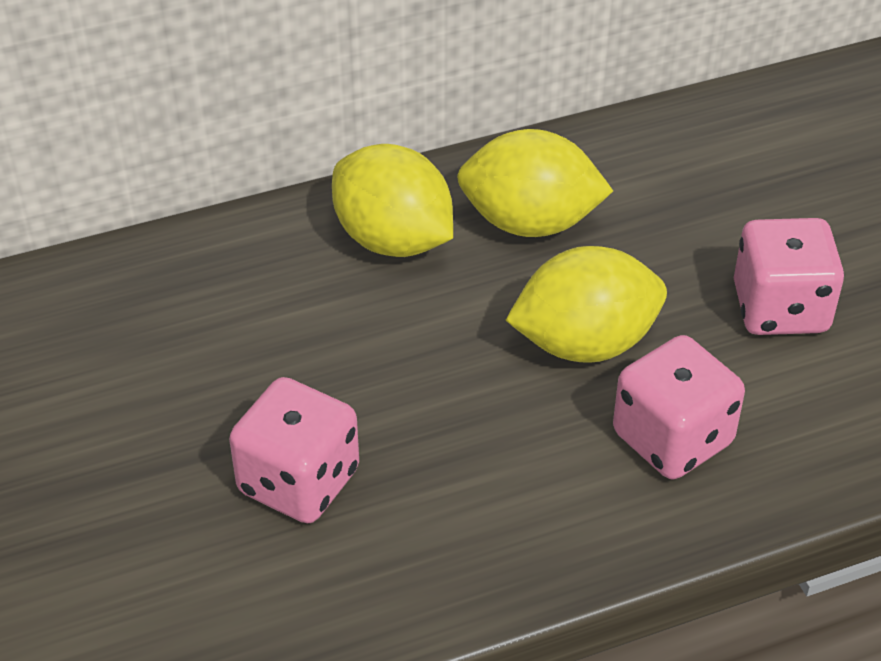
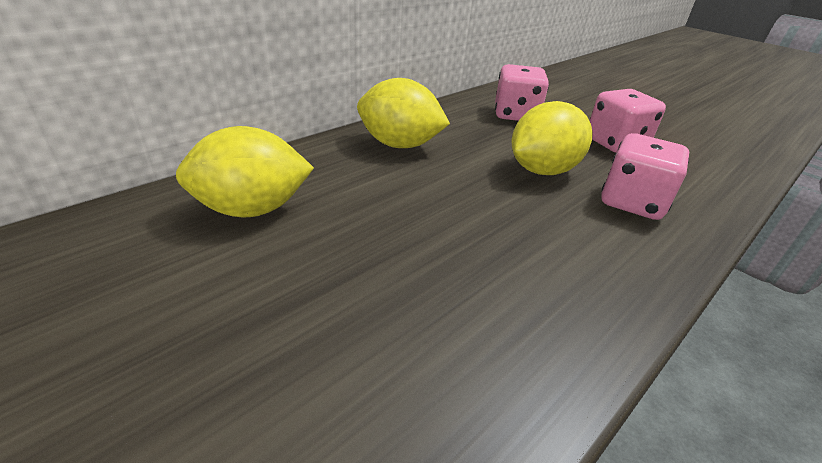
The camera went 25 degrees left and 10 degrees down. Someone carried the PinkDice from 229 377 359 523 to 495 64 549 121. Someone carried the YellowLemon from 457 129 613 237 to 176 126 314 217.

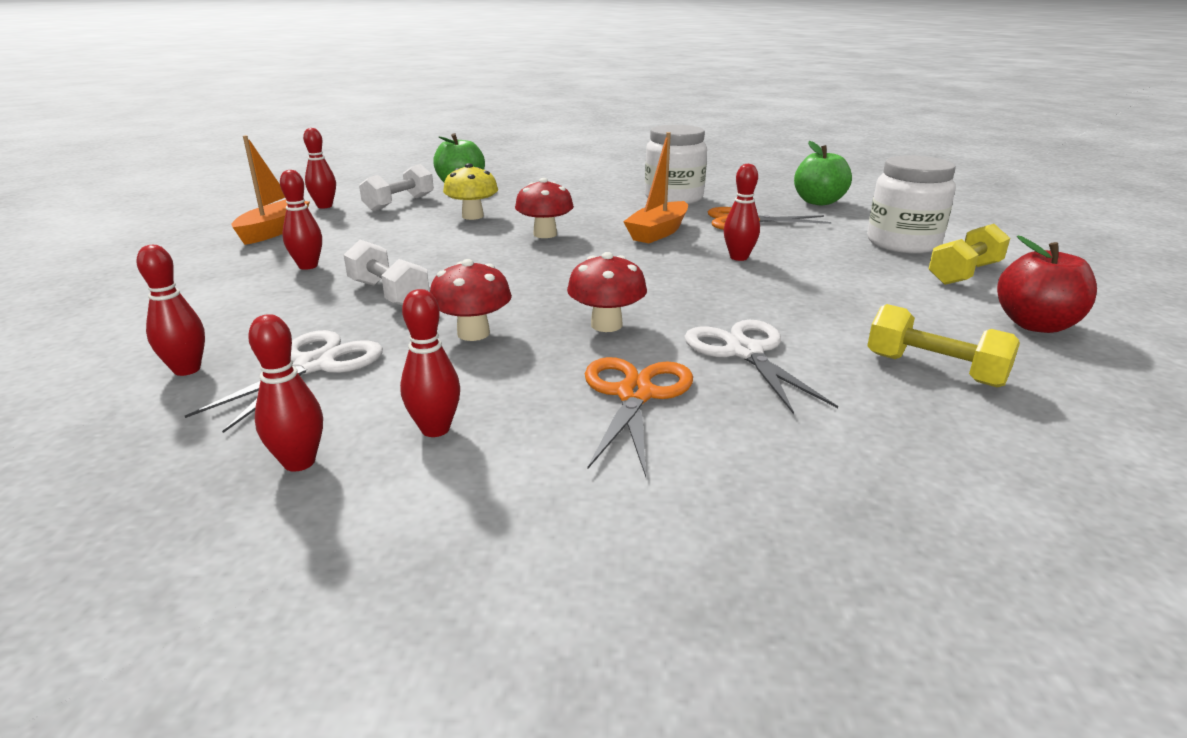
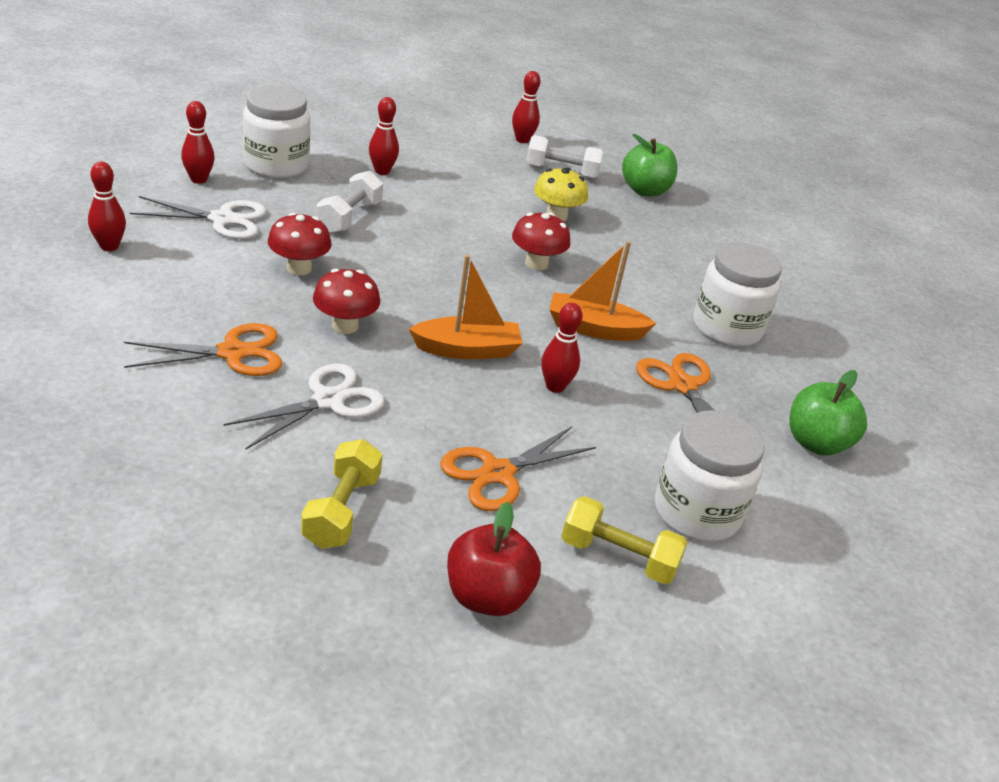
The camera went 60 degrees right and 10 degrees up. Someone carried the OrangeBoat from 232 135 310 245 to 409 255 523 359. Someone took away the RedBowlingPin at 400 289 460 437. Someone put down the WhiteJar at 242 85 310 179. Someone put down the OrangeScissors at 440 426 596 511.

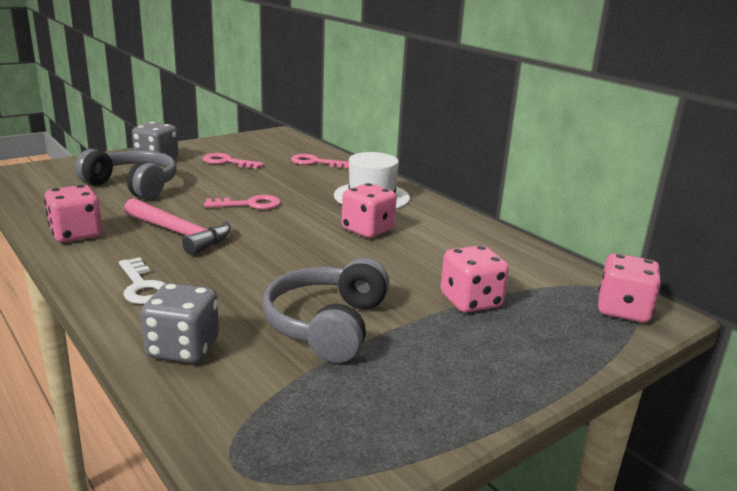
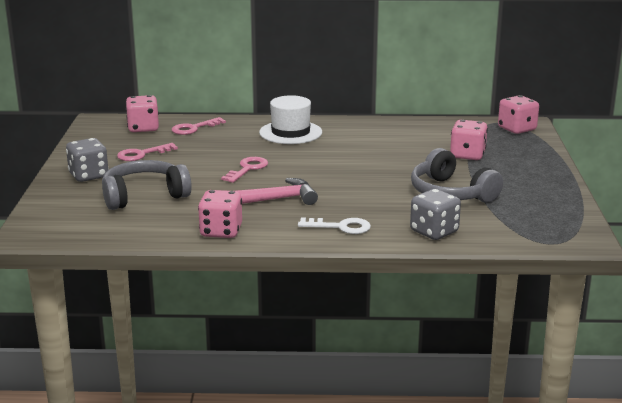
The camera went 50 degrees left and 0 degrees up. Someone carried the PinkDice from 342 183 397 238 to 126 95 159 132.

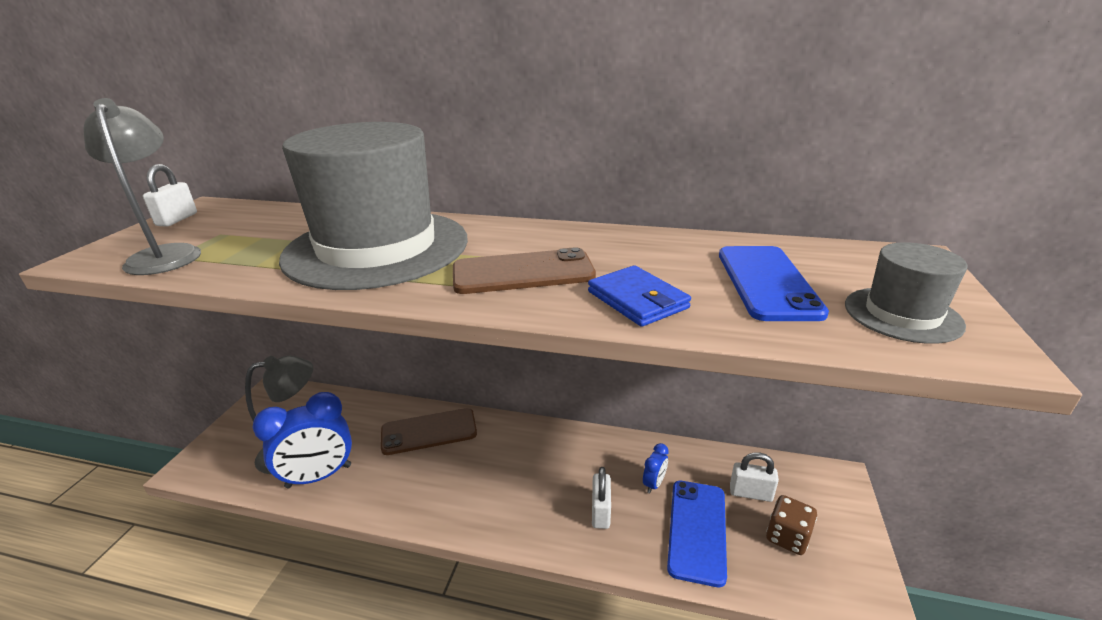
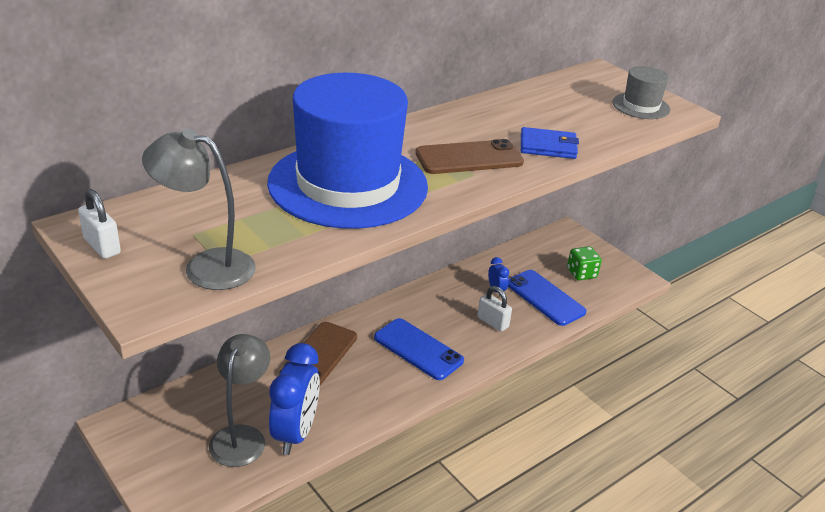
The camera went 55 degrees left and 5 degrees up. Someone repainted the GreyHat at 279 122 468 290, which became the BlueHat at 267 73 428 229. Someone rotated the BrownPhone at 453 247 596 294 by 45 degrees clockwise. Someone carried the BluePhone from 719 246 829 321 to 374 318 464 380. Someone took away the WhitePadlock at 730 452 779 502. Someone repainted the BrownDice at 766 495 817 555, which became the GreenDice at 567 246 602 280.

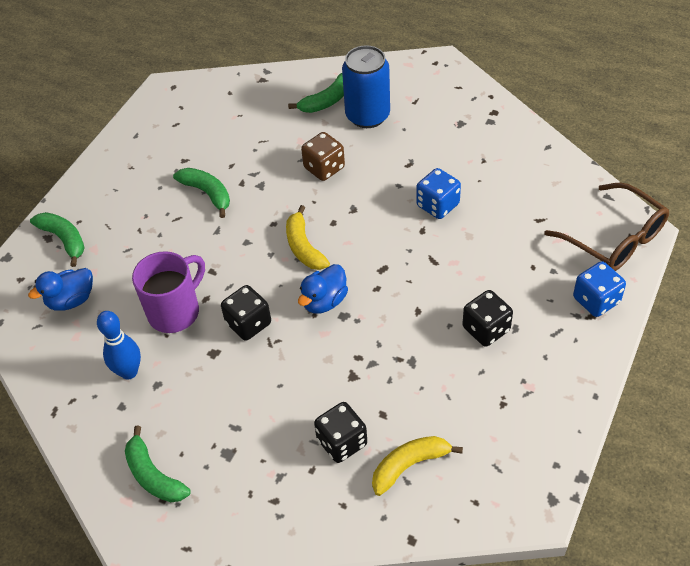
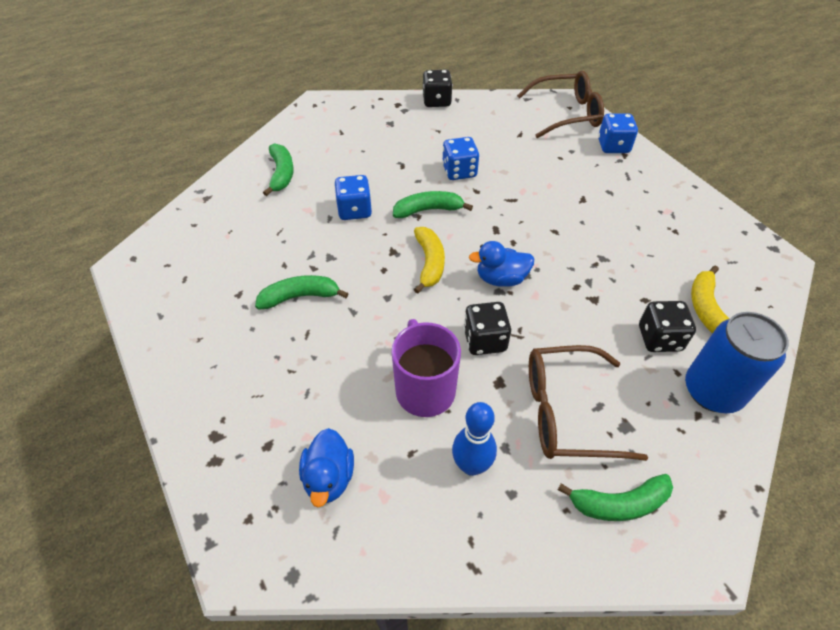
The camera went 60 degrees left and 0 degrees up. Someone carried the GreenBanana from 30 212 84 267 to 393 191 473 218. Someone rotated the YellowBanana at 286 205 330 270 by 105 degrees counterclockwise. Someone rotated the BlueDuck at 298 264 348 314 by 105 degrees clockwise. Someone repainted the BrownDice at 301 132 345 181, which became the BlueDice at 335 175 372 220. Someone carried the BlueCan from 342 45 390 128 to 685 312 789 413. Someone carried the BlackDice from 463 290 513 347 to 422 70 453 107. Someone put down the BrownGlasses at 529 345 648 461.

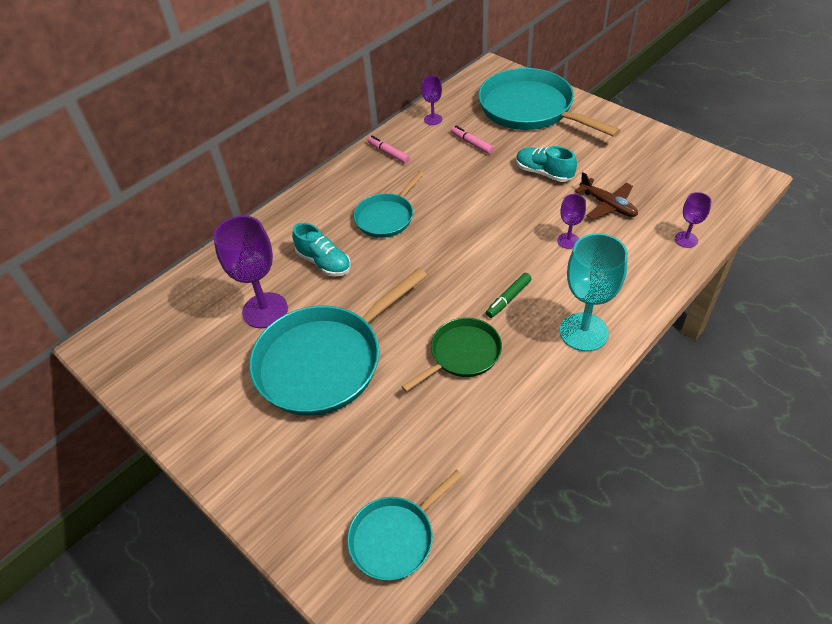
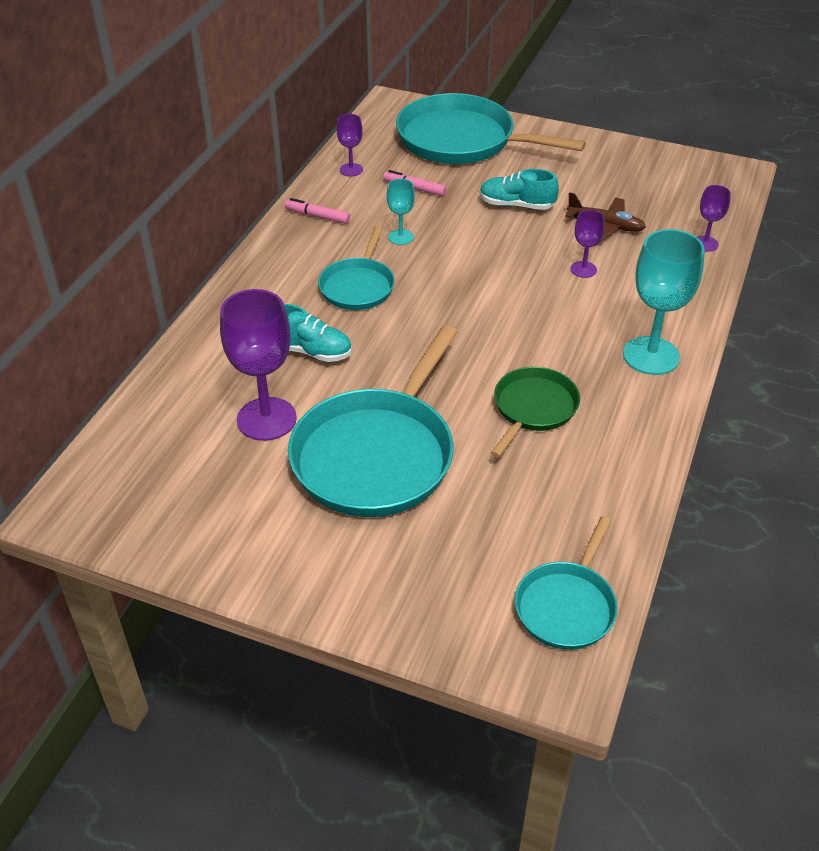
The camera went 25 degrees left and 5 degrees down. Someone took away the GreenMarker at 486 273 532 318. Someone put down the TurquoiseGoblet at 387 179 415 245.

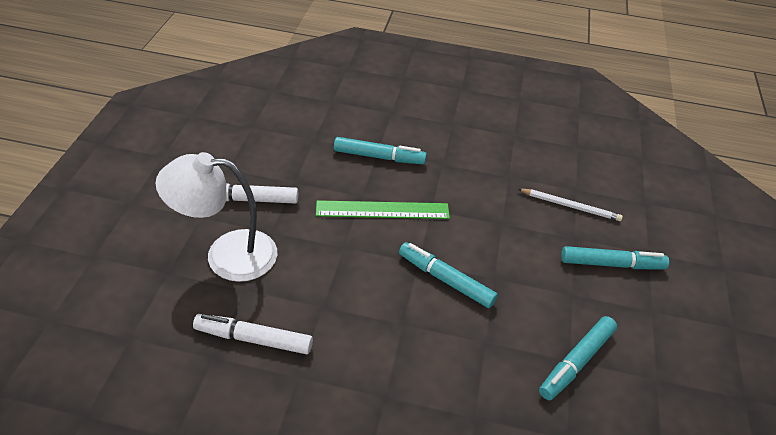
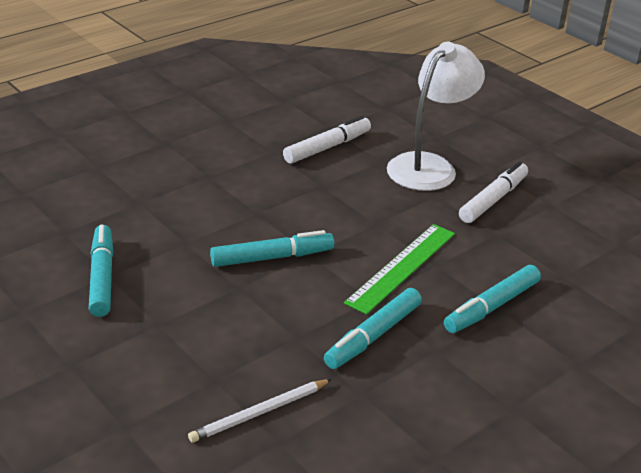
The camera went 130 degrees right and 10 degrees down. Someone carried the TurquoiseMarker from 561 246 669 269 to 324 288 422 369.

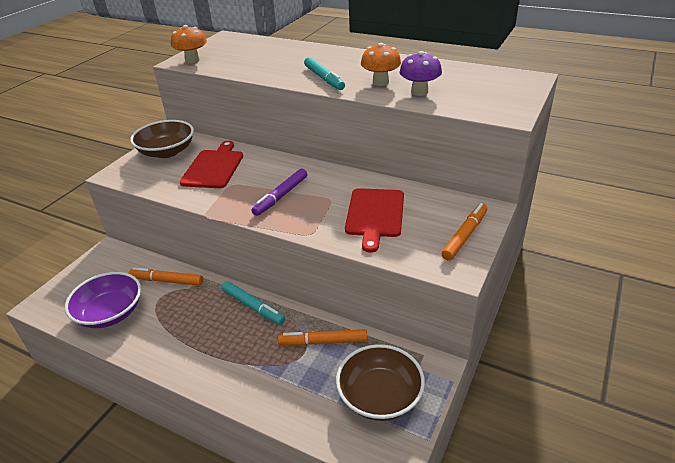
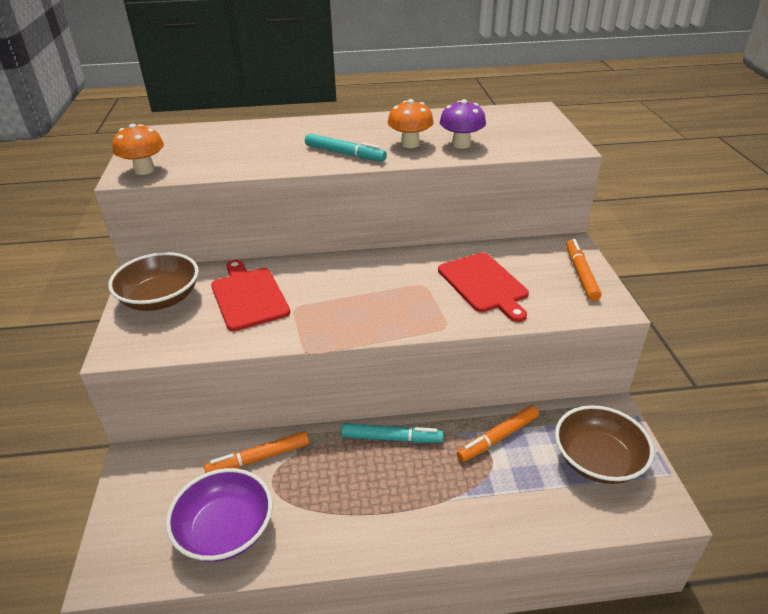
The camera went 35 degrees left and 0 degrees up. Someone took away the PurpleMarker at 252 169 307 216.

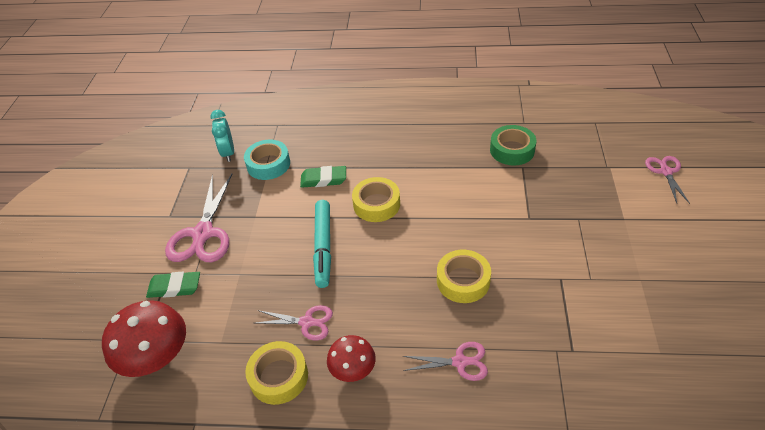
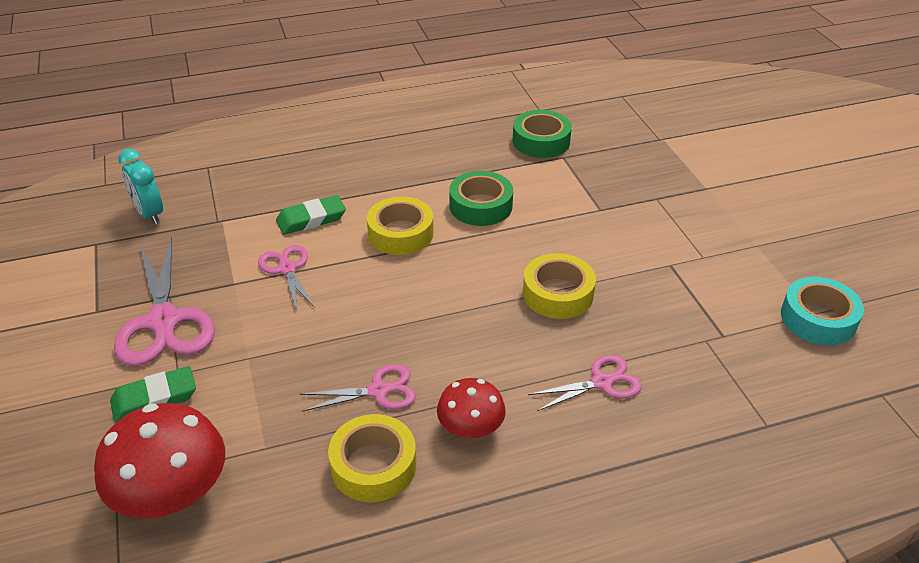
The camera went 25 degrees left and 5 degrees down. Someone carried the TurquoiseTape from 244 140 290 180 to 781 277 864 345. Someone took away the TurquoiseMarker at 313 200 331 288. Someone carried the PinkScissors from 645 156 690 204 to 258 245 315 312. Someone put down the GreenTape at 449 171 513 226.

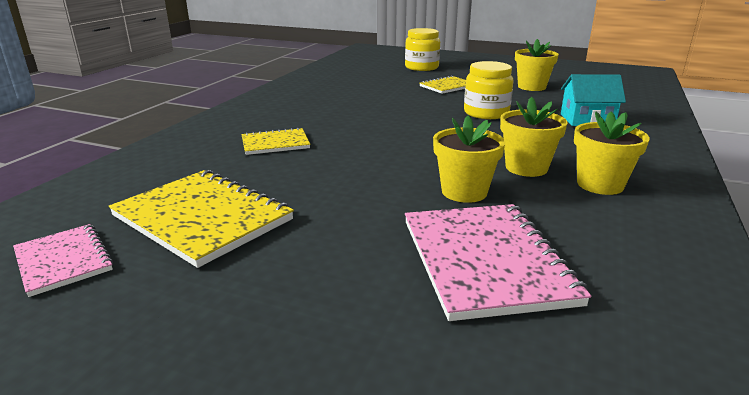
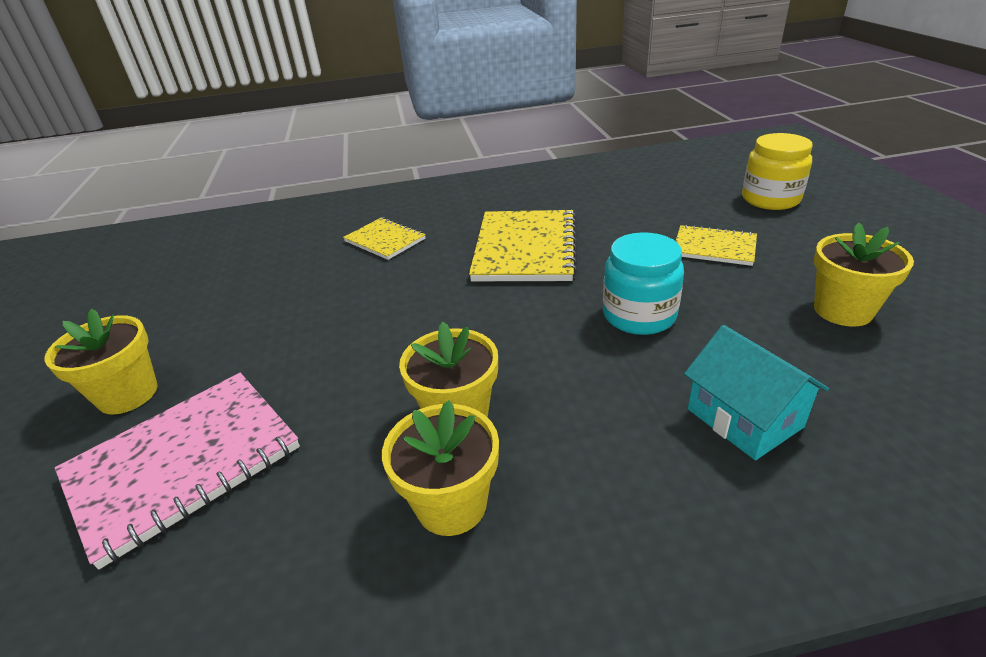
The camera went 60 degrees right and 10 degrees up. Someone took away the PinkNotebook at 13 224 114 297. Someone carried the YellowNotebook from 109 170 294 268 to 469 210 577 281. Someone carried the YellowFlowerPot from 433 116 506 203 to 44 309 158 415. Someone repainted the YellowJar at 464 61 514 119, which became the TurquoiseJar at 603 232 684 335.

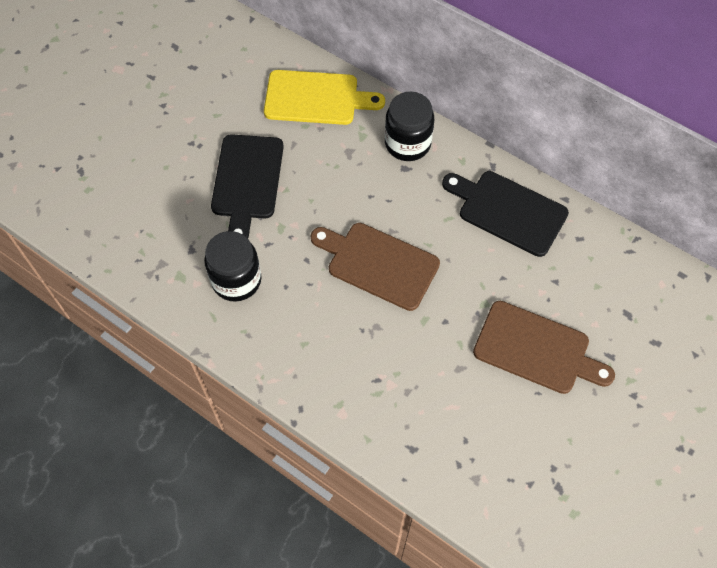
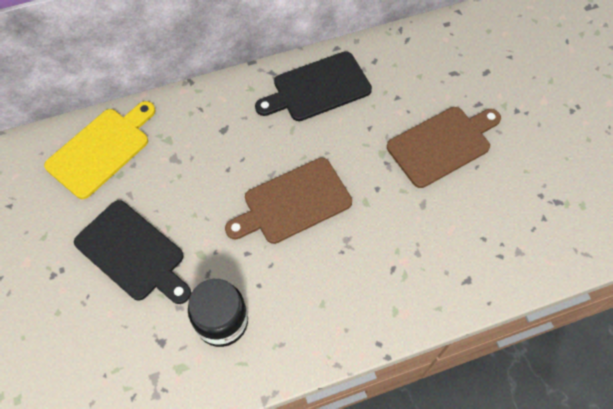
The camera went 55 degrees left and 0 degrees up. Someone took away the BlackJar at 385 92 434 161.

